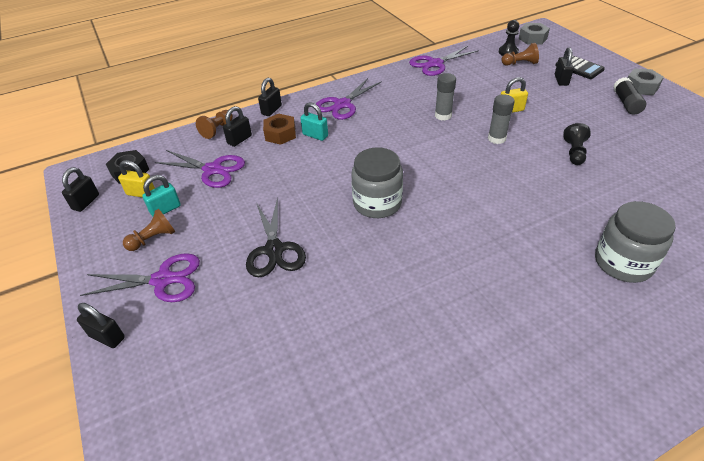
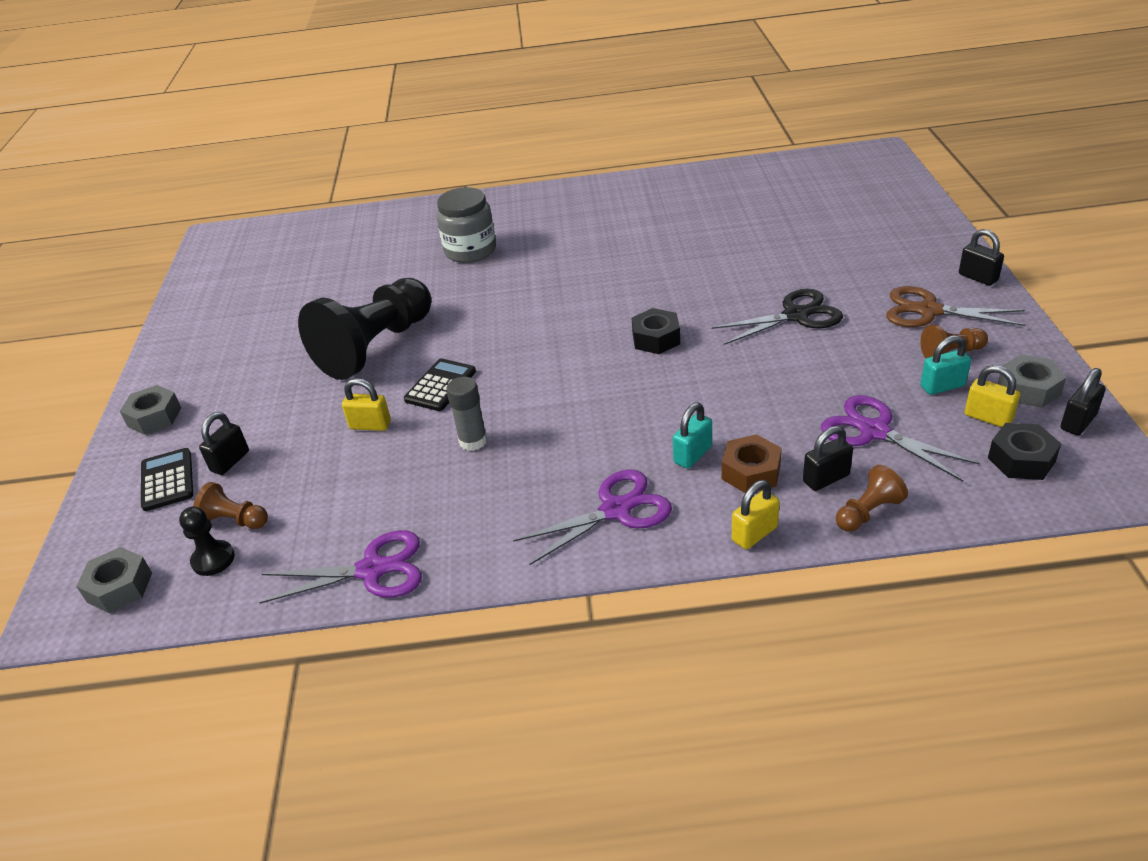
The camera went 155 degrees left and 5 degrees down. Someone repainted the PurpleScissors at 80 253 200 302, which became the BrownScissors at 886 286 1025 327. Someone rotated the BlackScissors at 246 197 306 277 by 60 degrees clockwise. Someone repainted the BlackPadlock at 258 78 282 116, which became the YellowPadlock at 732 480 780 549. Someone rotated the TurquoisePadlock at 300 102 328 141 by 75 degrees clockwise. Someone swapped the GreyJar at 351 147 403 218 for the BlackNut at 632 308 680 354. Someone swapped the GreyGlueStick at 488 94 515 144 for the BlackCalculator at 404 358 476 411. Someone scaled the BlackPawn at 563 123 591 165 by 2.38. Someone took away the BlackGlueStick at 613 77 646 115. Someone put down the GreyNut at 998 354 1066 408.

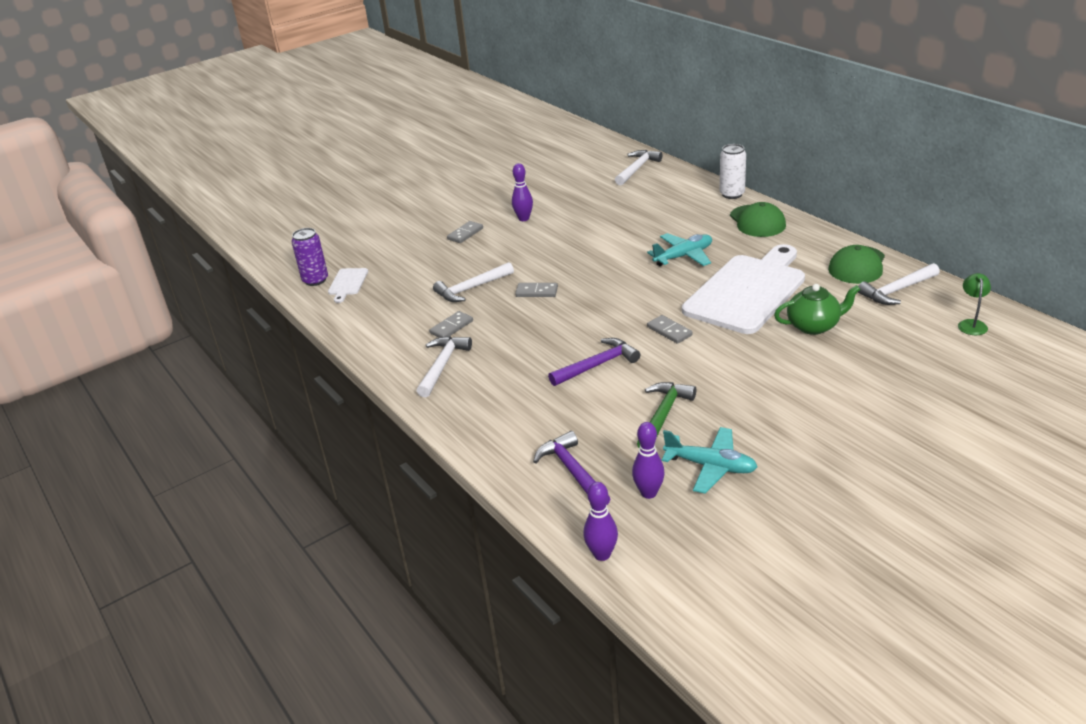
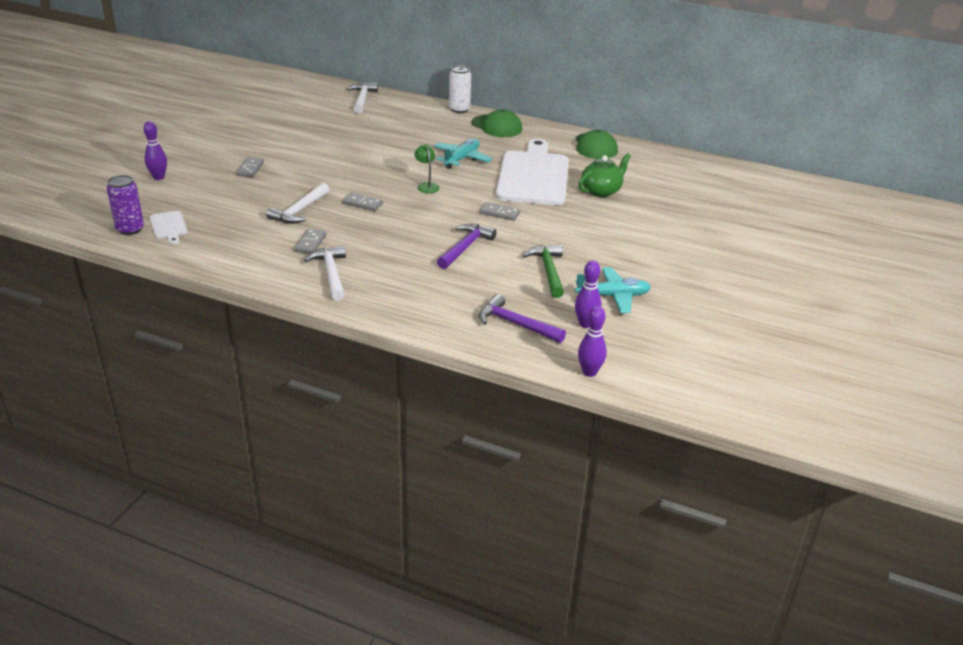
The camera went 35 degrees left and 0 degrees up. Someone carried the PurpleBowlingPin from 512 163 533 221 to 143 121 167 180. Someone rotated the GreyDomino at 515 283 558 297 by 45 degrees clockwise. Someone took away the WhiteHammer at 858 263 940 305. Someone carried the GreenLamp from 958 273 991 335 to 415 144 439 193.

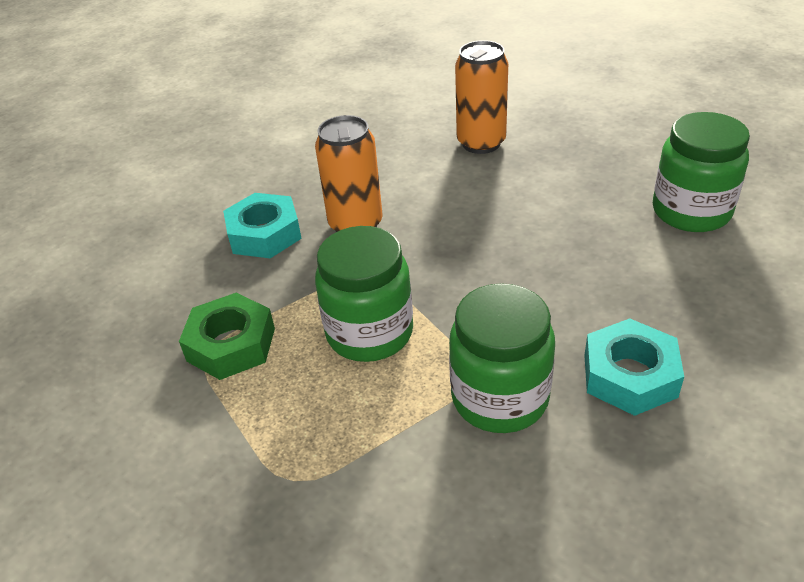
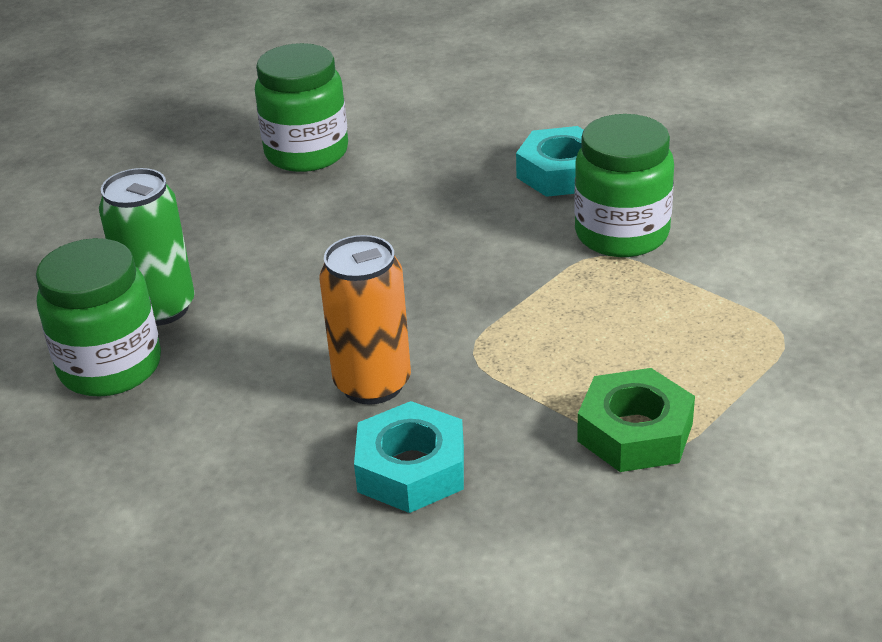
The camera went 105 degrees left and 5 degrees down. Someone carried the GreenJar from 315 226 413 362 to 36 238 161 397. Someone repainted the OrangeCan at 455 40 508 154, which became the GreenCan at 99 168 195 326.

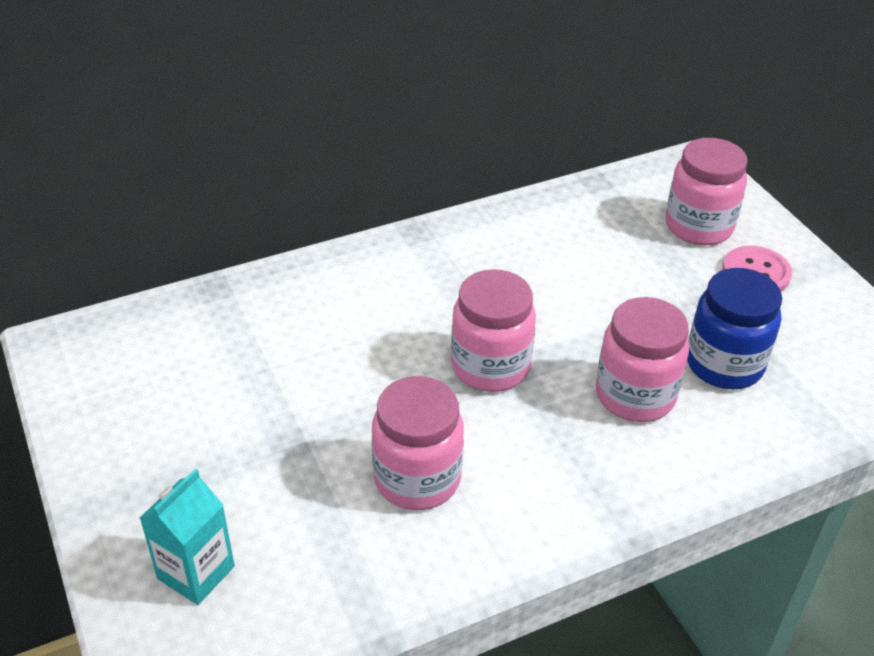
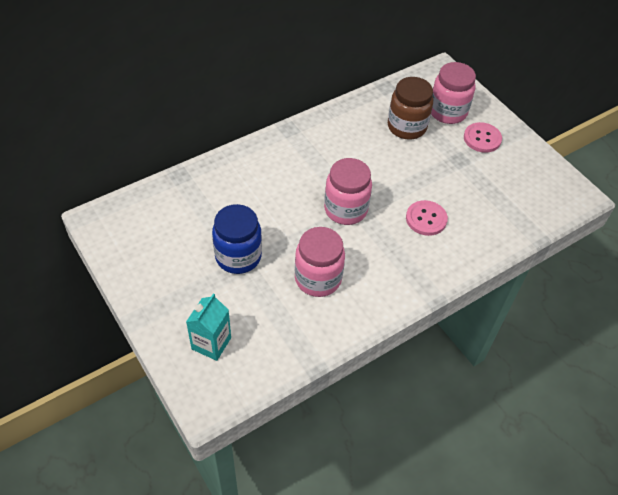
The camera went 10 degrees left and 10 degrees up. Someone swapped the PinkJar at 596 297 689 422 for the PinkButton at 406 200 448 236. Someone carried the BlueJar from 687 268 782 389 to 212 204 262 274. Someone put down the BrownJar at 388 77 433 140.

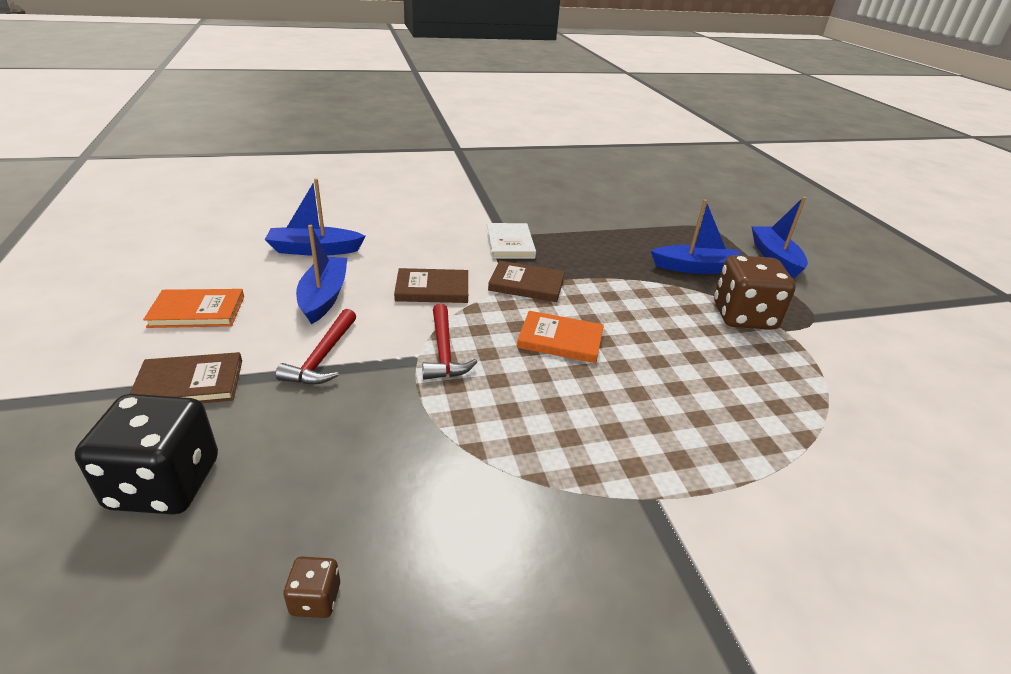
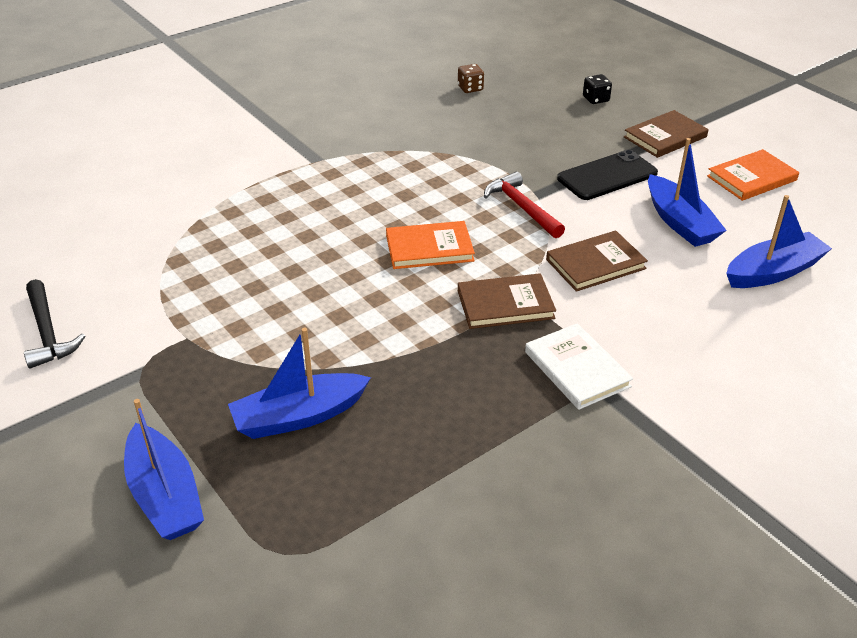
The camera went 160 degrees right and 5 degrees up. Someone scaled the BlackDice at 75 394 218 514 by 0.43. Someone swapped the RedHammer at 276 309 356 385 for the BlackPhone at 557 150 658 200. Someone took away the BrownDice at 714 255 796 330. Someone put down the BlackHammer at 24 279 85 369.

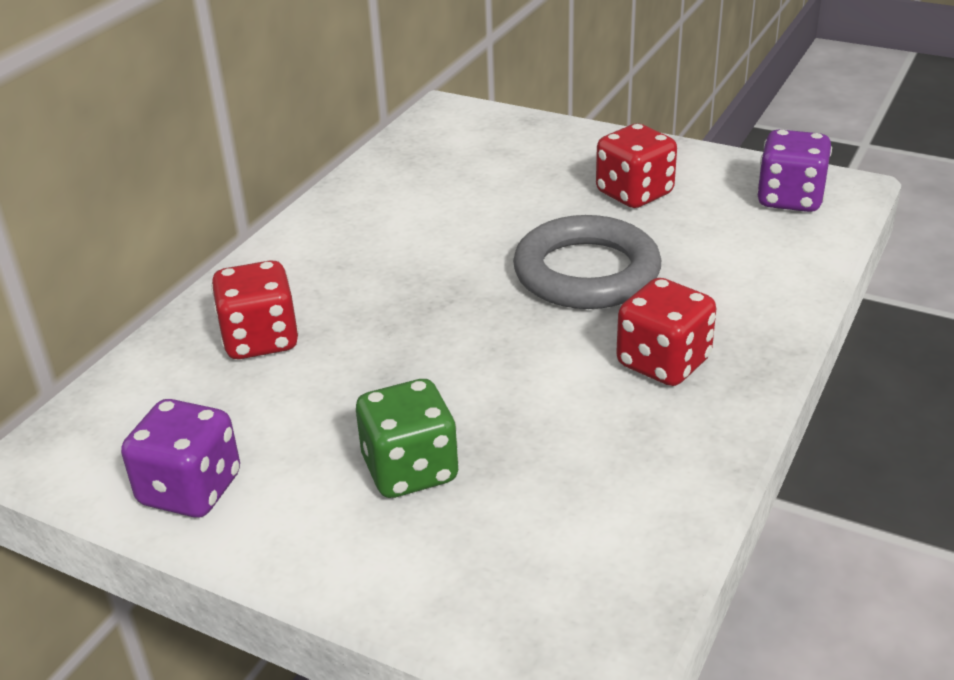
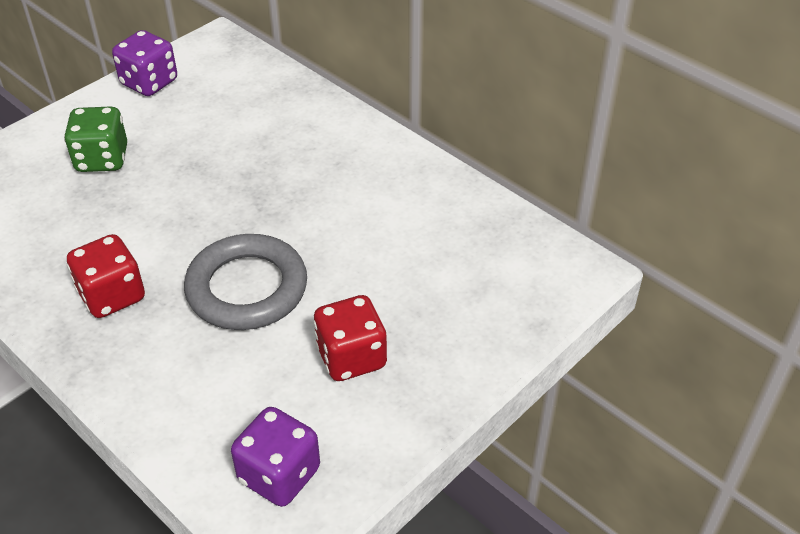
The camera went 105 degrees right and 10 degrees up. Someone took away the RedDice at 211 260 299 359.

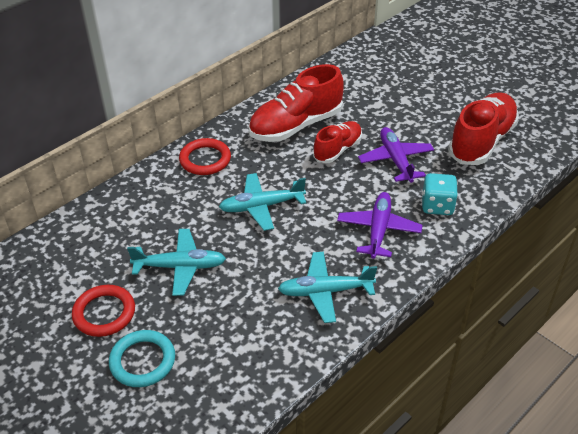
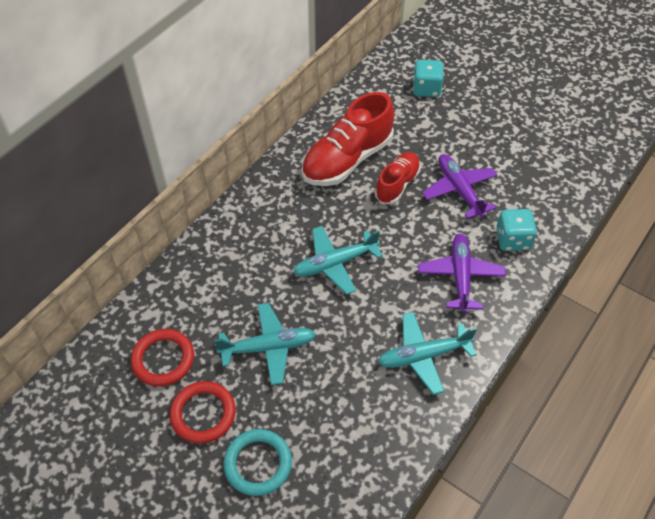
The camera went 10 degrees left and 10 degrees up. Someone carried the RedRing from 179 138 231 175 to 131 329 194 386. Someone took away the RedShoe at 448 92 519 165. Someone put down the TurquoiseDice at 413 60 444 97.

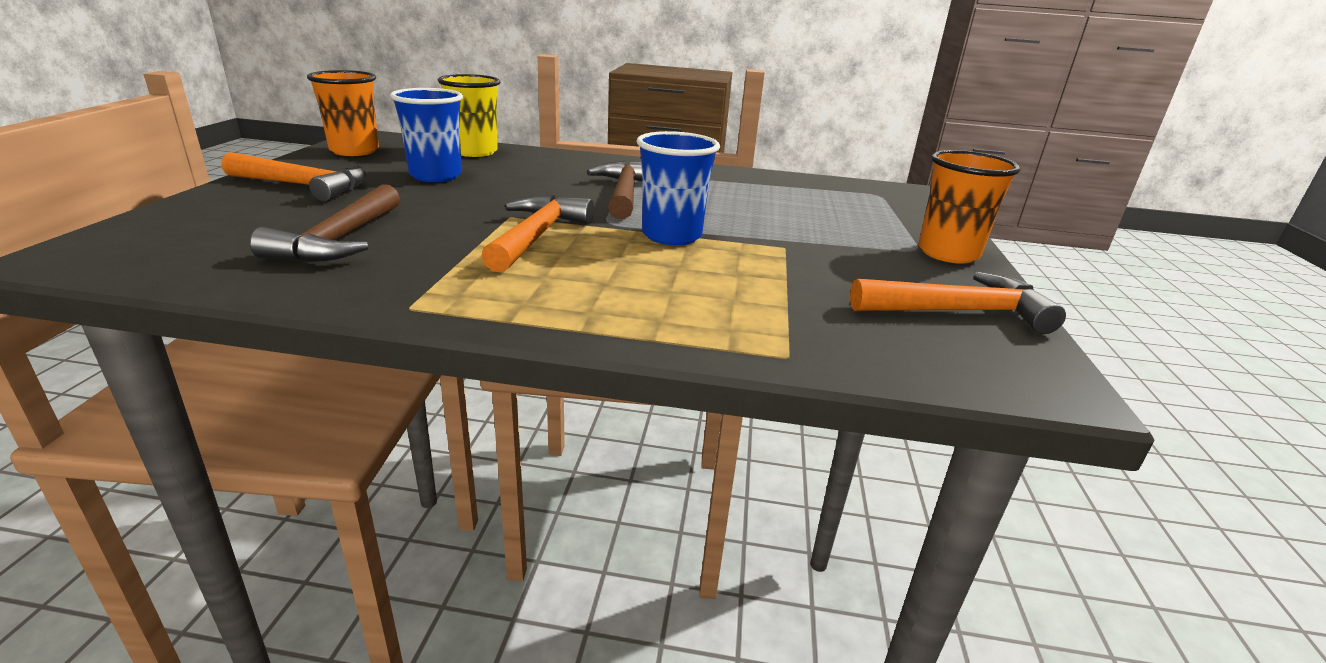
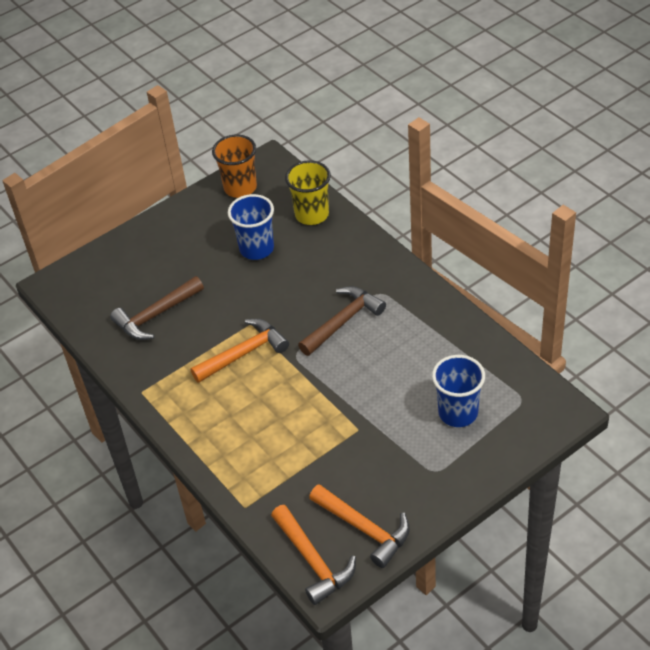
The camera went 50 degrees right and 20 degrees up. Someone carried the OrangeHammer from 222 152 366 202 to 271 505 356 605. Someone carried the BlueCup from 637 131 720 245 to 432 355 485 427. Someone took away the OrangeCup at 918 150 1021 264.

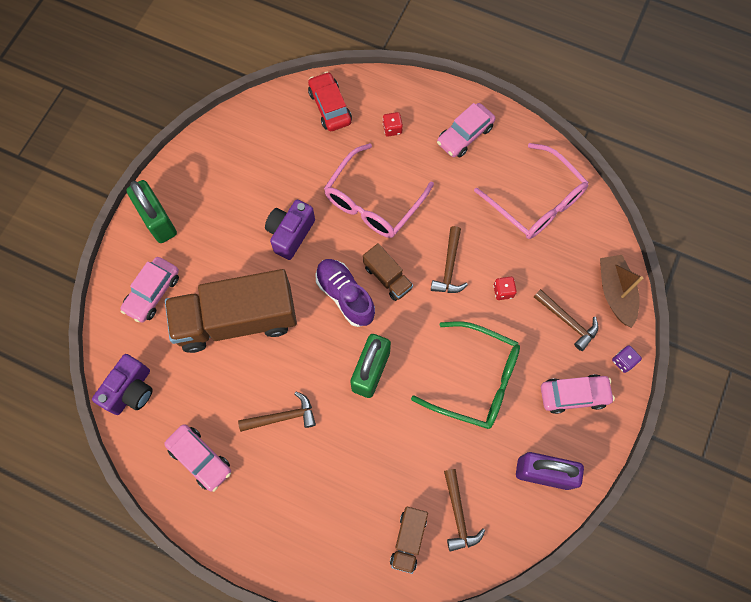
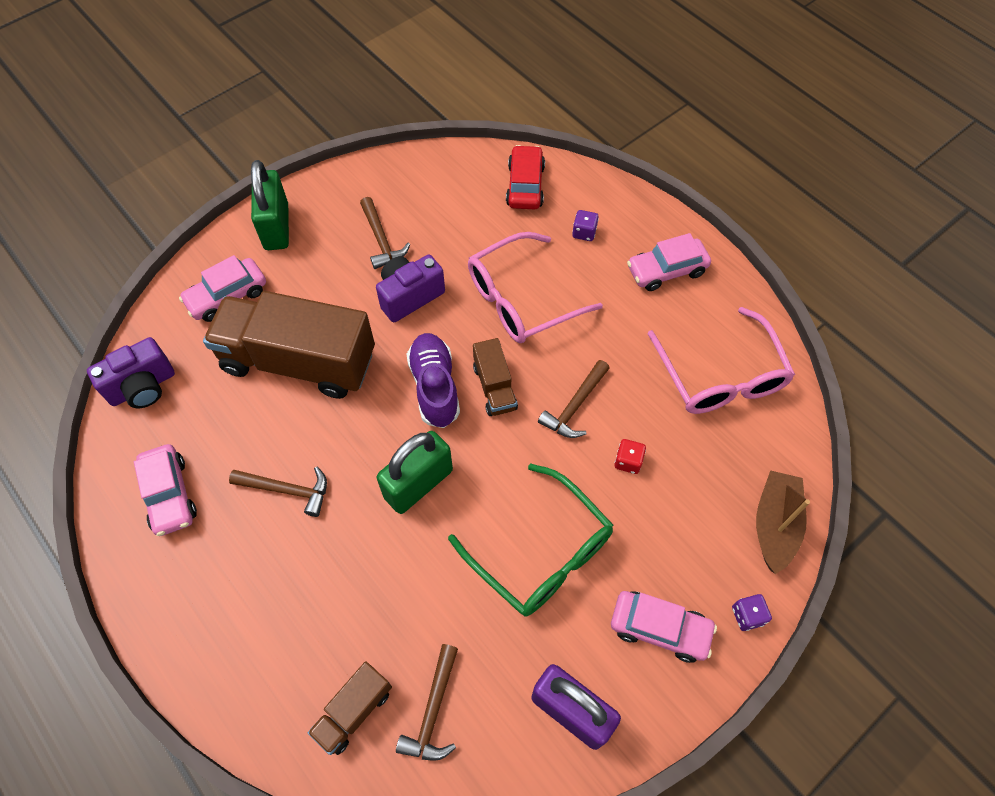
The camera went 25 degrees right and 10 degrees down. Someone repainted the RedDice at 383 112 403 137, which became the PurpleDice at 572 210 599 241. Someone carried the BrownHammer from 534 289 598 351 to 360 197 410 269.

